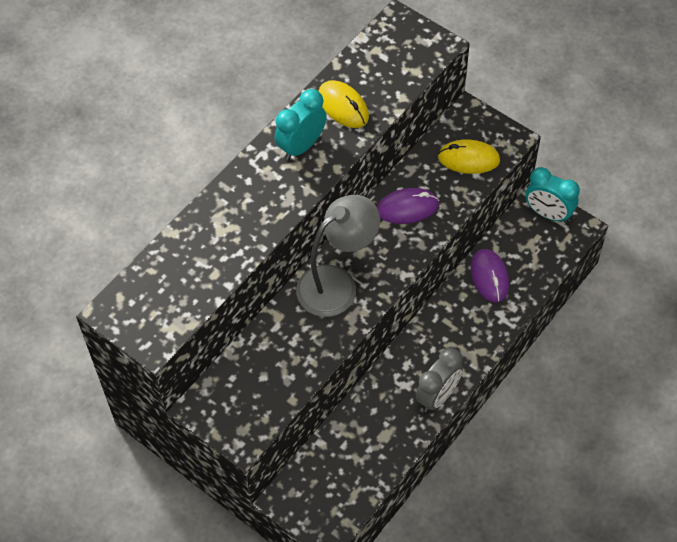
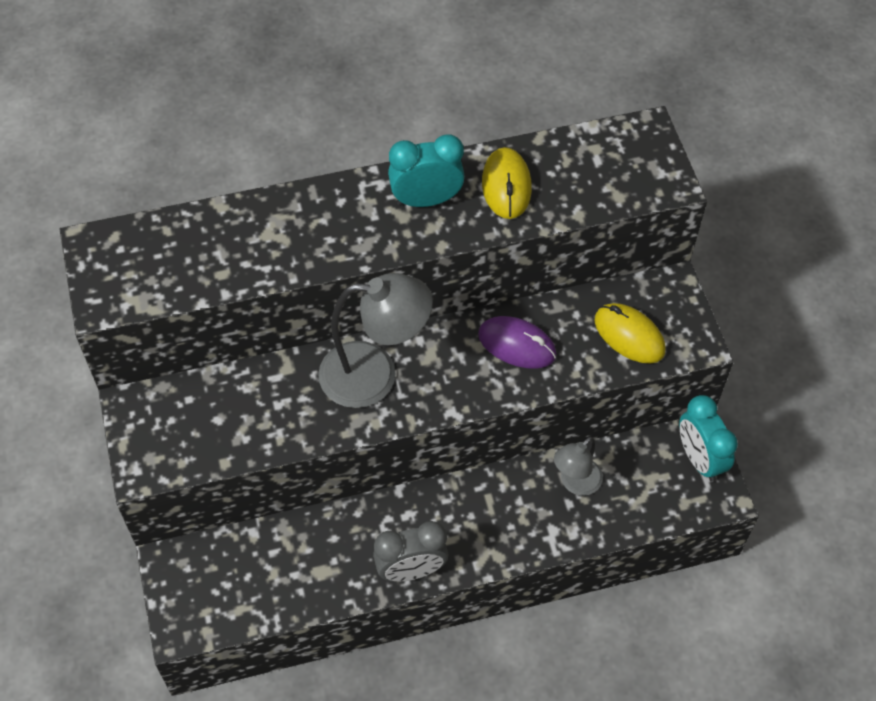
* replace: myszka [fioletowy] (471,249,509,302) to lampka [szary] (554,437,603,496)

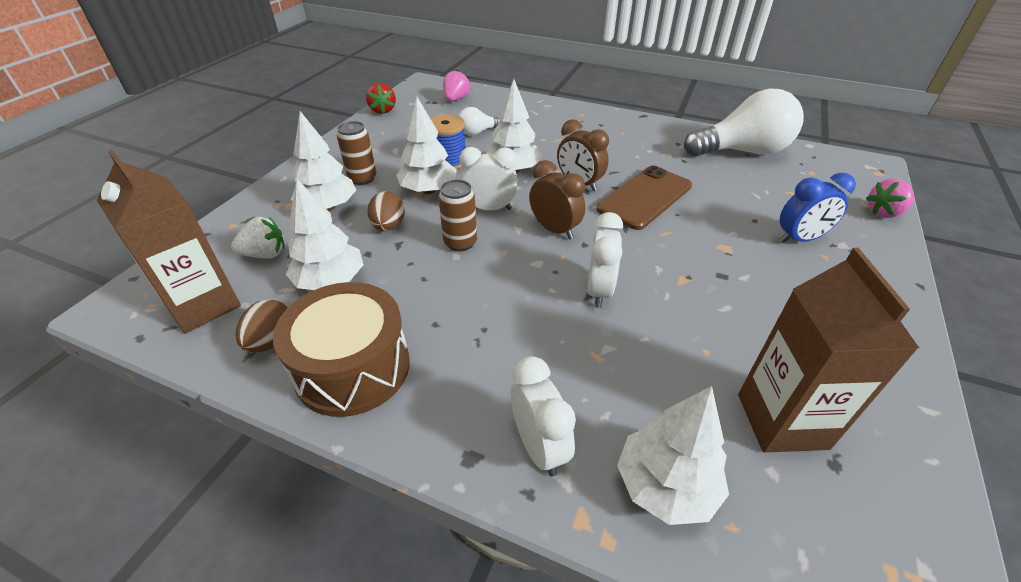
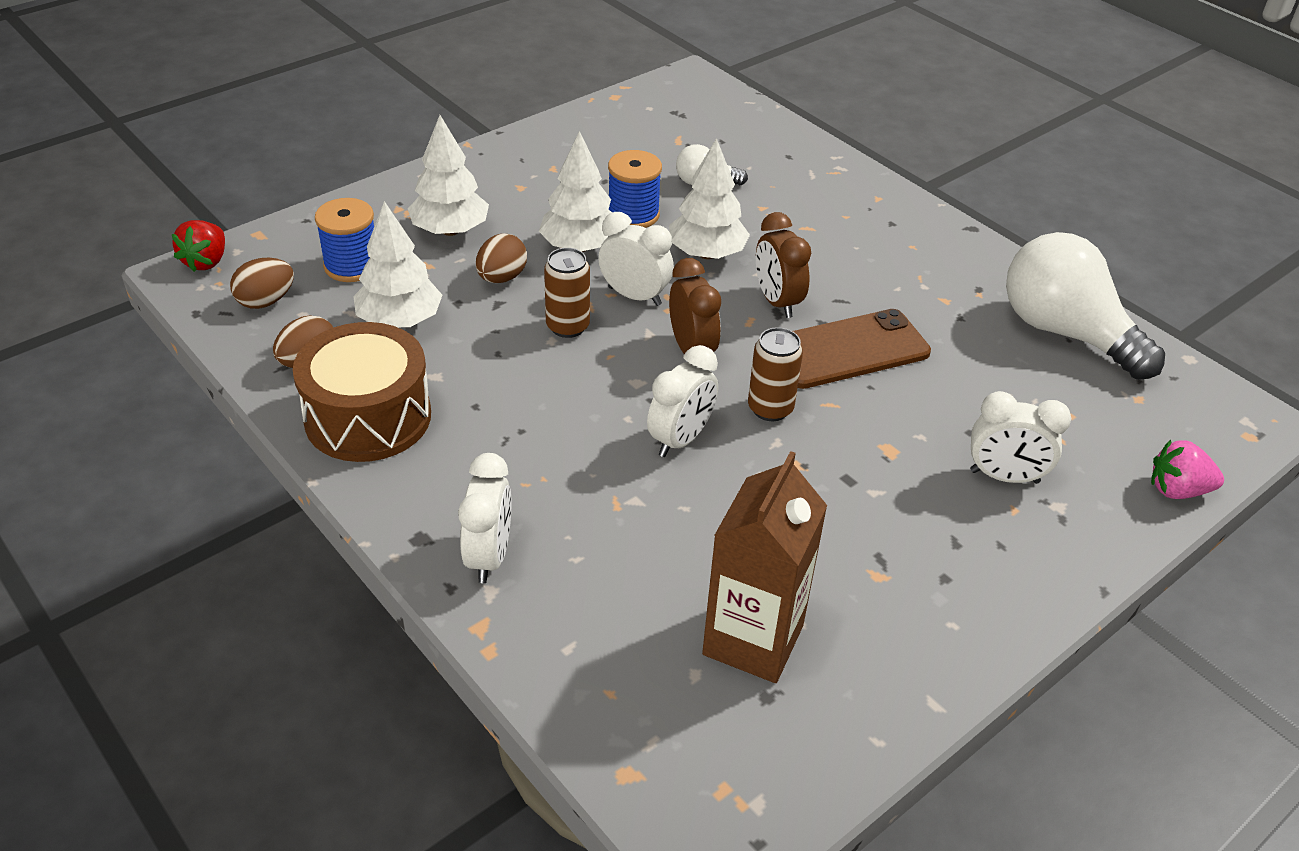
* delete: truskawka [różowy] (443,69,470,101)
* move: truskawka [czerwony] (366,83,396,114) to (172,220,225,272)
* rotate: żarówka [biały] (684,88,804,156) = (1006,232,1165,380) 150 degrees counterclockwise
* move: puszka [brązowy] (337,121,376,185) to (748,327,803,421)
* replace: karton mleka [brązowy] (97,150,241,333) to jajko [brązowy] (230,258,294,309)
* recolor: budzik [niebieski] (780,173,856,243) to budzik [biały] (970,391,1071,484)
* replace: truskawka [biały] (231,217,285,259) to szpulka [niebieski] (315,198,374,282)
* delete: drzewko [biały] (617,386,729,525)

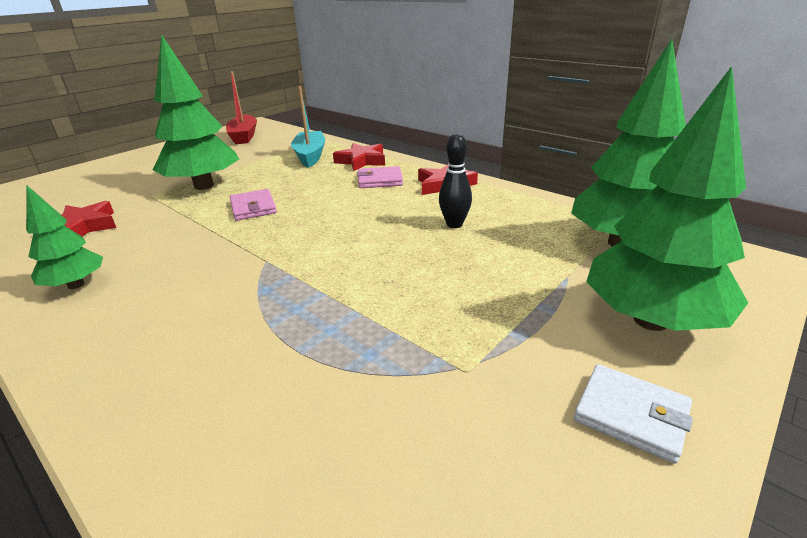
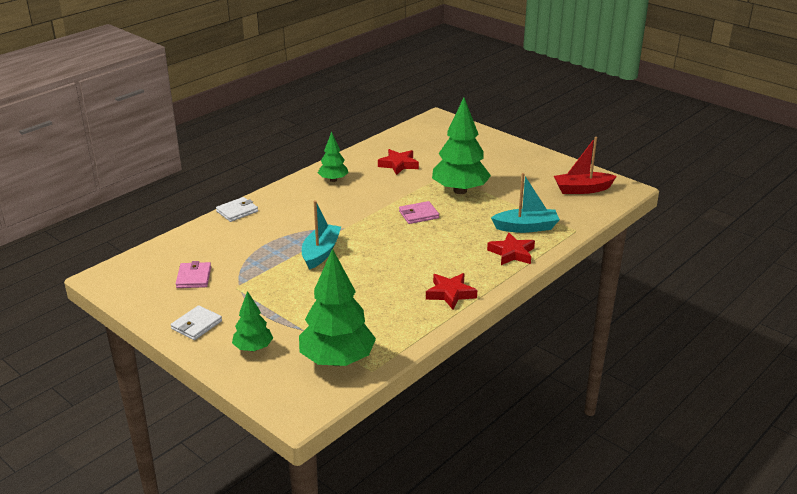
* resize: drzewko [zielony] (586,66,748,331) = (232,291,273,352) x0.54
* delete: kręgiel [czarny] (439,133,472,228)
* move: portfel [różowy] (357,166,403,188) to (176,261,211,288)
* insert: portfel [biały] (216,197,258,222)
* insert: łódka [turkusowy] (302,200,341,270)

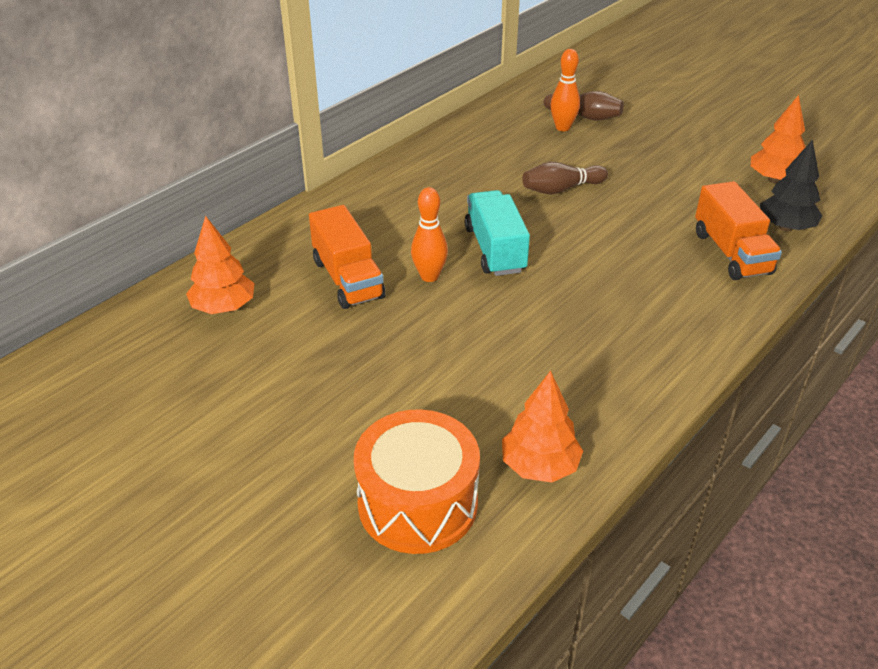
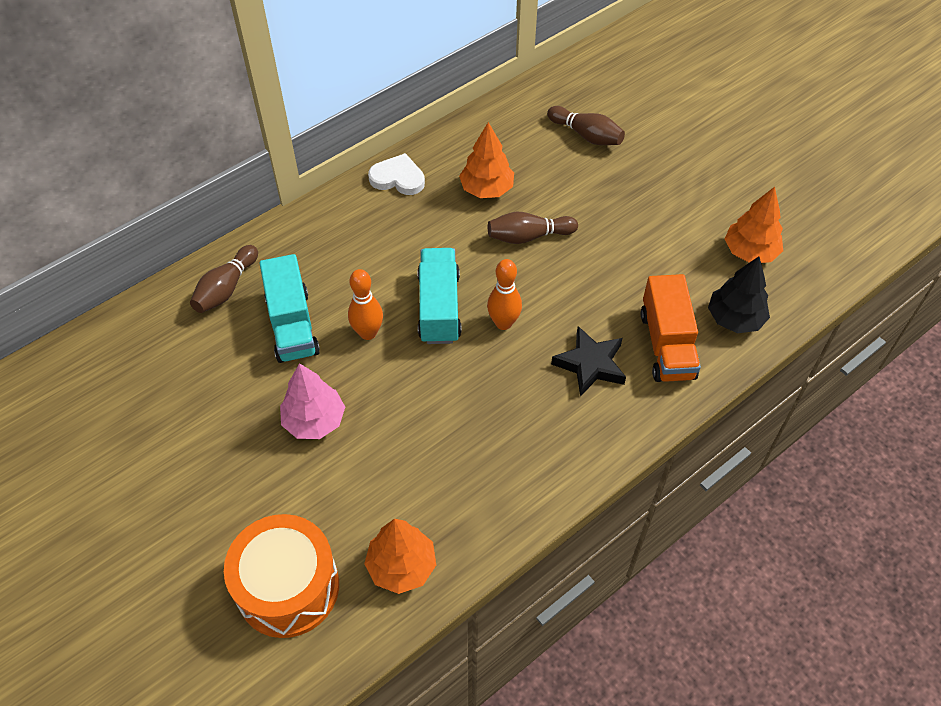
* move: kręgiel [pomarańczowy] (550,49,580,131) to (487,259,522,330)
* recolor: ciężarówka [pomarańczowy] (309,205,386,309) to ciężarówka [turkusowy] (260,254,320,363)
* move: drzewko [pomarańczowy] (186,216,255,314) to (459,122,514,198)
* insert: serce [biały] (368,153,425,195)
* insert: kręgiel [brązowy] (190,245,258,313)
* insert: gwiazda [czarny] (551,326,626,397)
* insert: drzewko [różowy] (280,363,345,439)

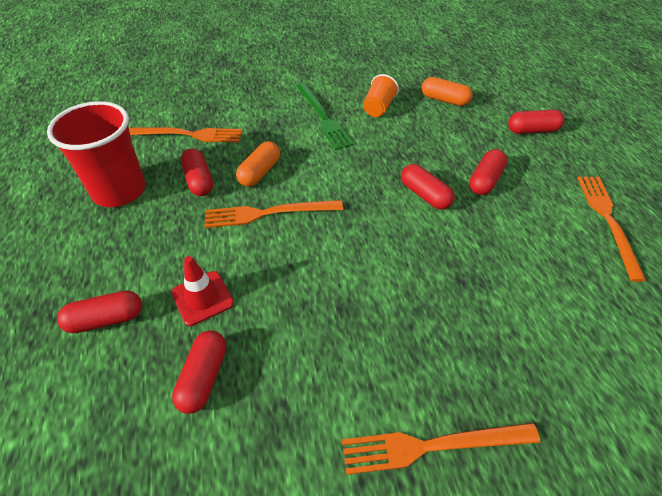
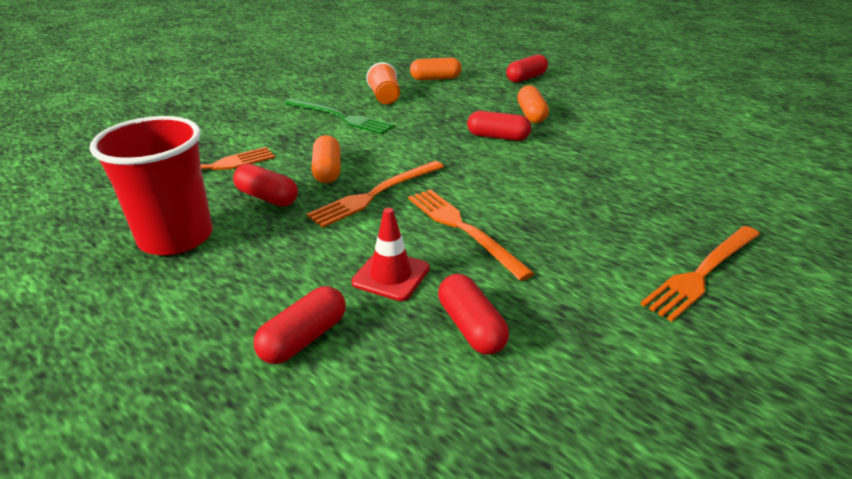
* recolor: kapsułka [czerwony] (469,149,507,195) to kapsułka [pomarańczowy] (517,85,549,123)
* move: widelec [pomarańczowy] (577,176,646,282) to (408,189,534,281)

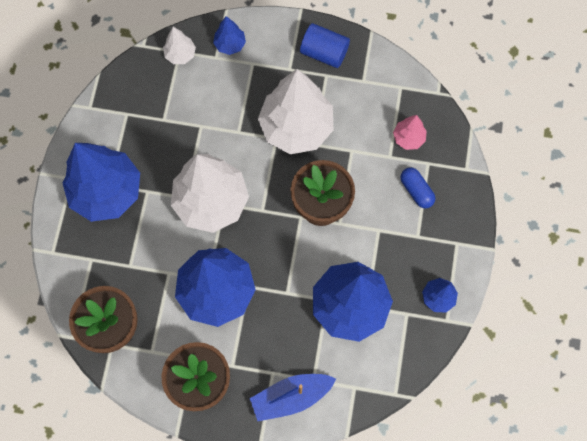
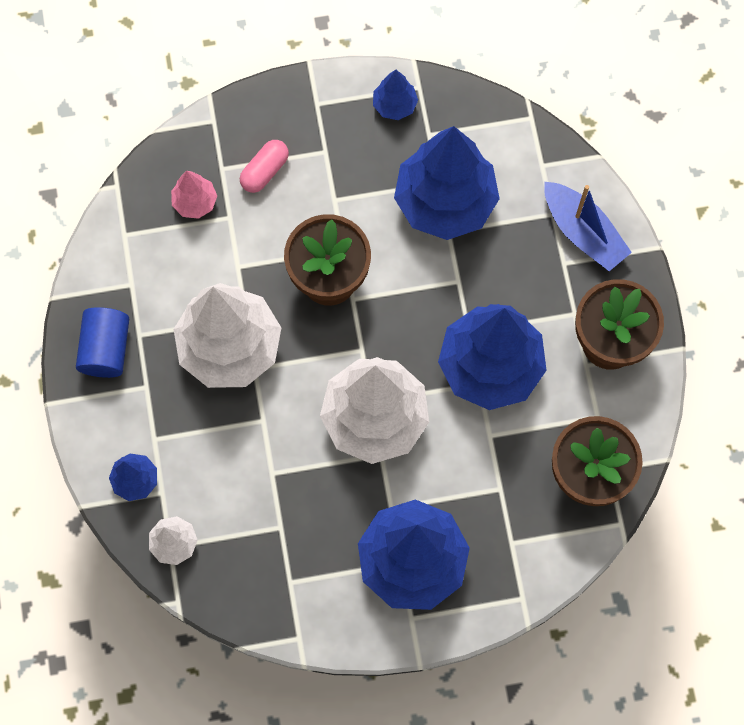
* recolor: kapsułka [niebieski] (401,167,435,209) to kapsułka [różowy] (240,140,289,193)

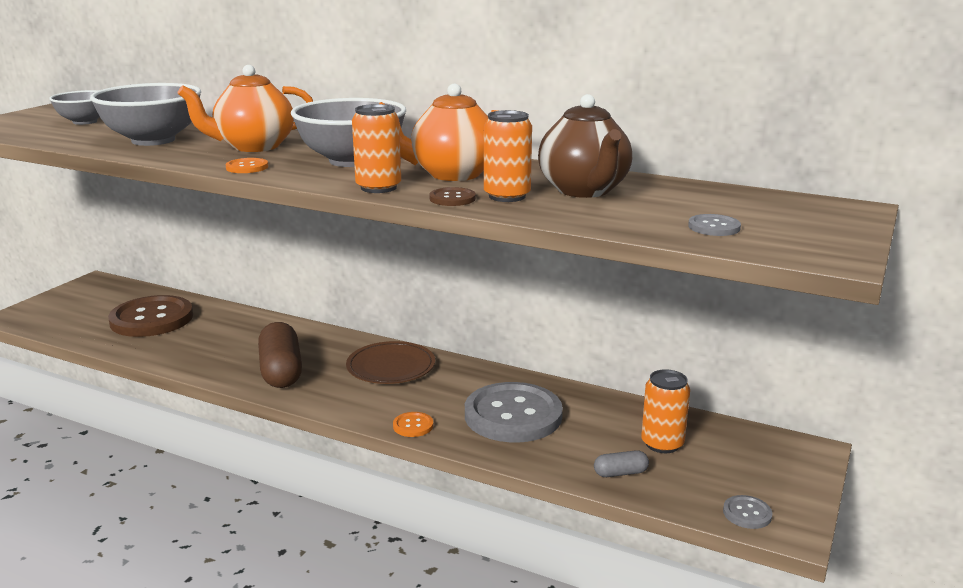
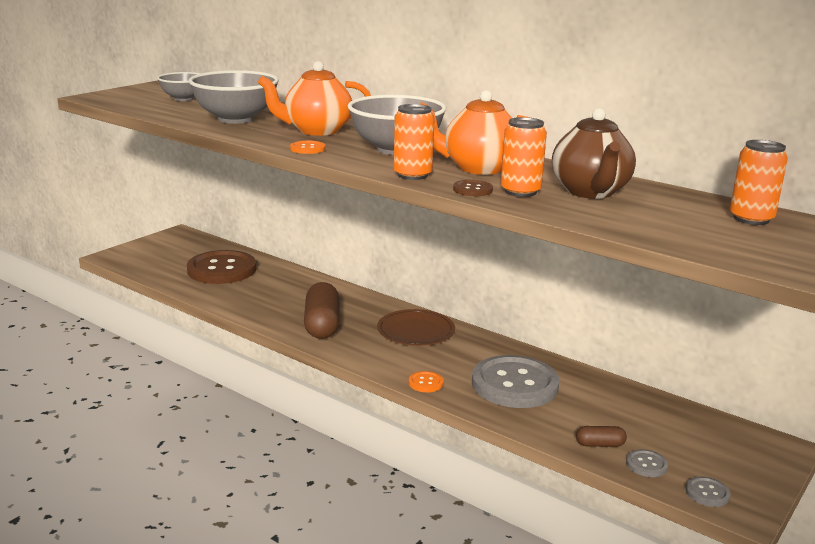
* move: guzik [szary] (688,214,741,236) to (626,449,668,477)
* move: puszka [pomarańczowy] (641,369,690,453) to (730,140,788,225)
* recolor: kapsułka [szary] (594,450,649,477) to kapsułka [brązowy] (576,426,627,447)

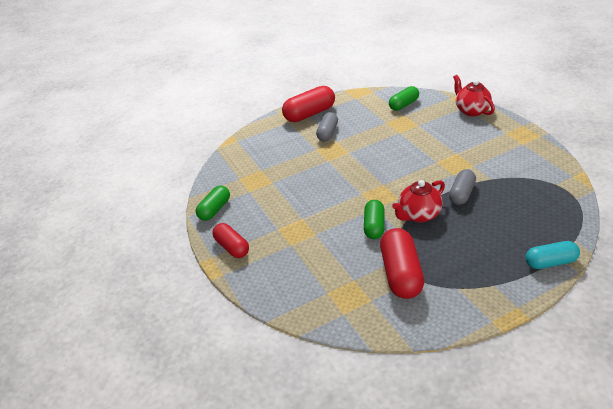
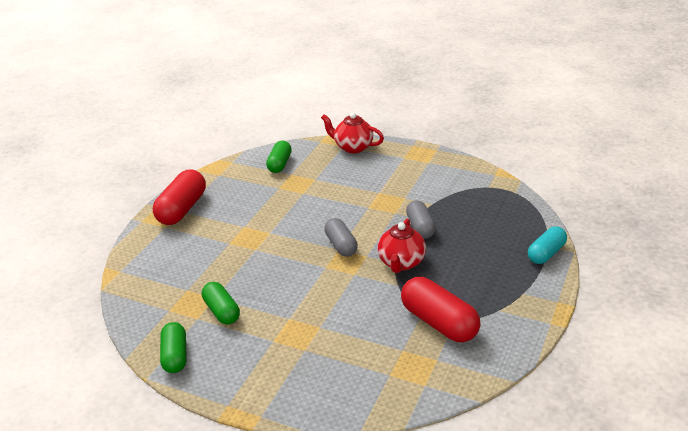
* move: kapsułka [szary] (316,112,338,141) to (324,218,358,257)
* move: kapsułka [zielony] (364,200,384,239) to (202,282,240,325)
* delete: kapsułka [czerwony] (212,223,249,258)

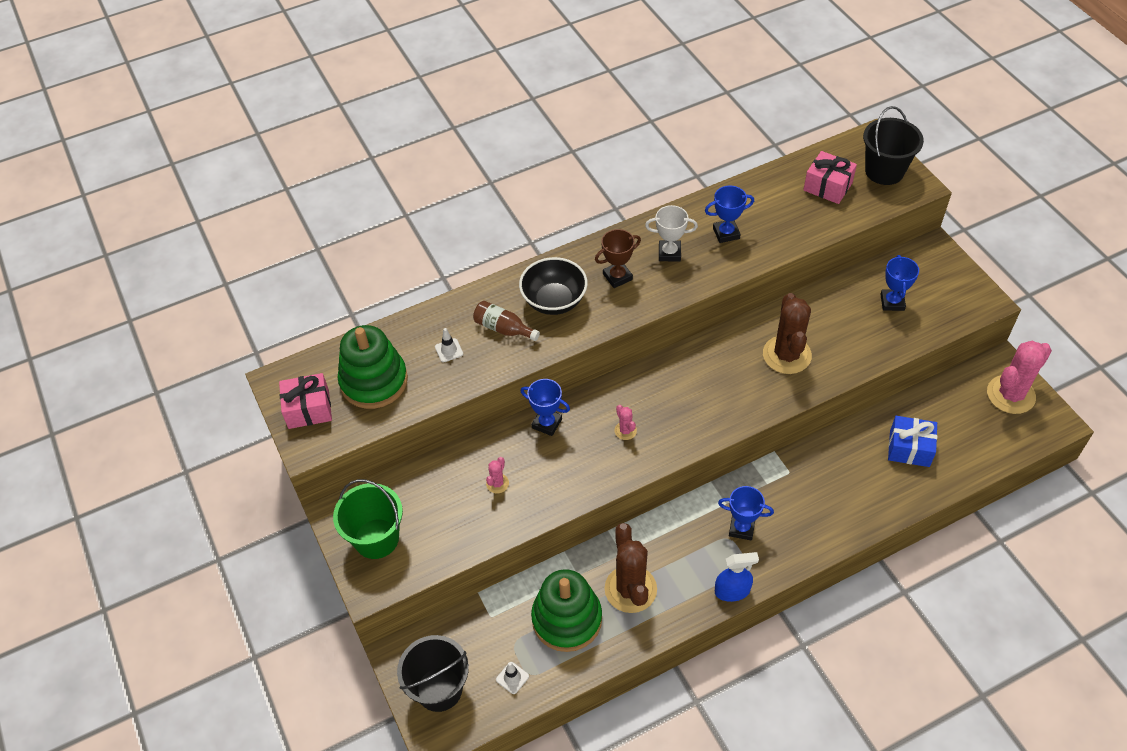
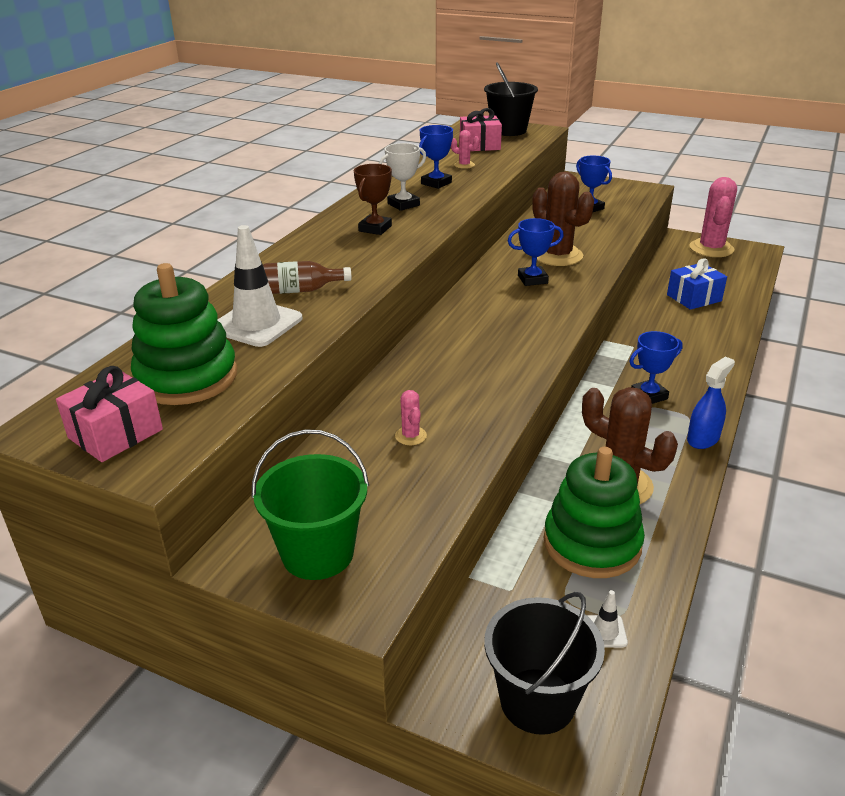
* delete: miska [czarny] (519,257,588,315)
* resize: pachołek [biały] (435,328,463,363) = (218,225,302,347) x2.19
* move: puchar [niebieski] (521,379,570,436) to (508,218,564,286)
* move: kaktus [różowy] (614,405,637,440) to (451,130,479,169)

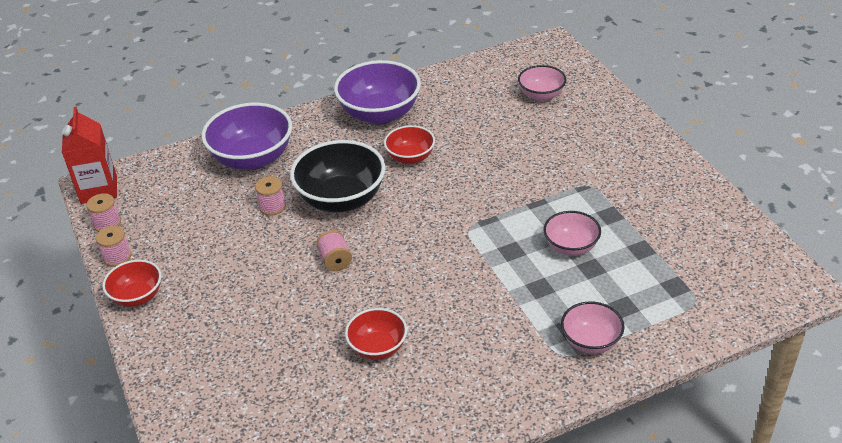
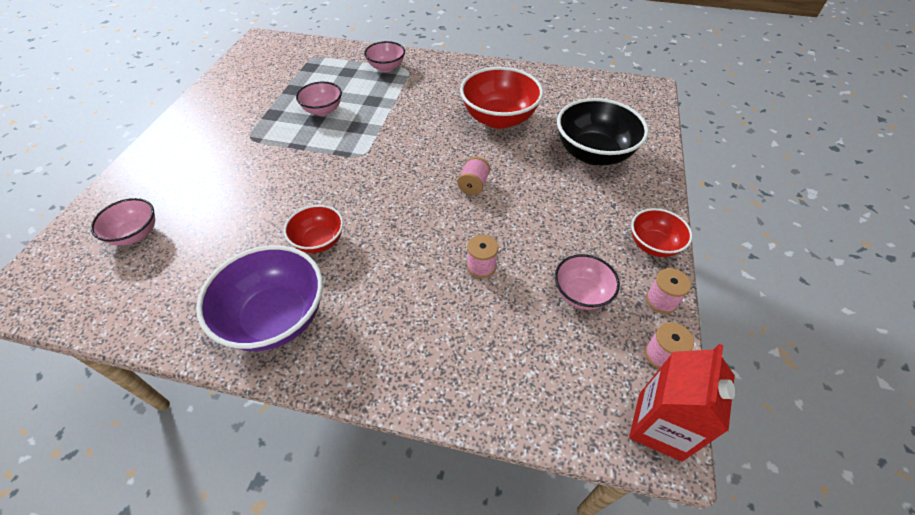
* delete: miska [fioletowy] (202,103,292,170)
* move: miska [czarny] (290,140,385,213) to (557,98,649,165)
* resize: miska [czerwony] (345,308,407,360) = (460,67,543,129) x1.76
* insert: miska [różowy] (555,254,620,310)

